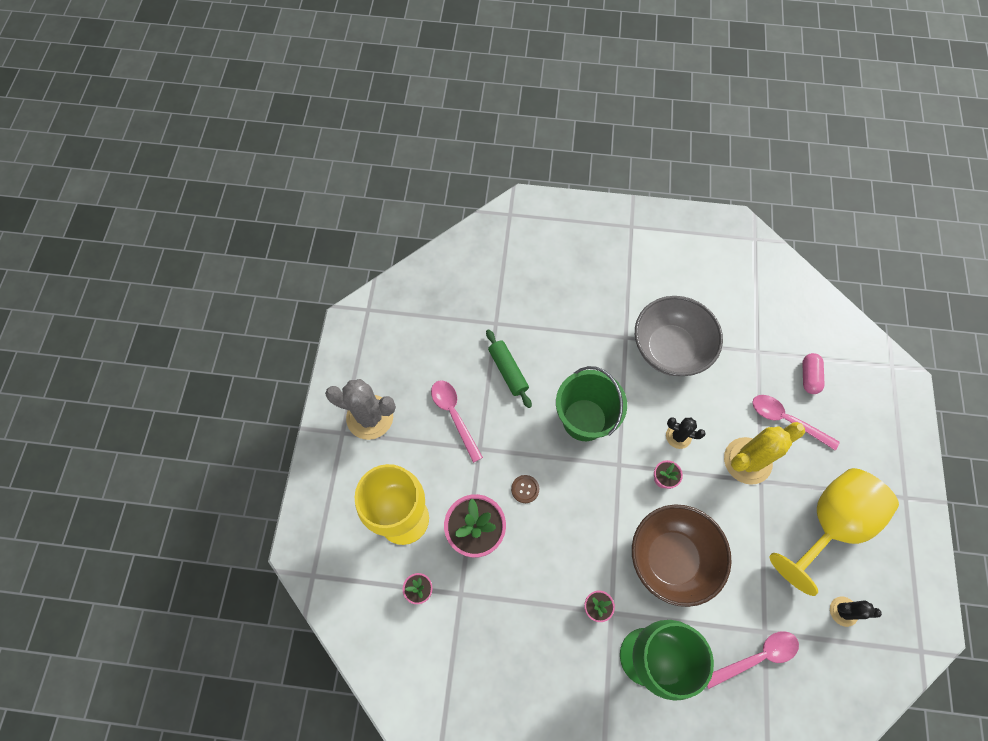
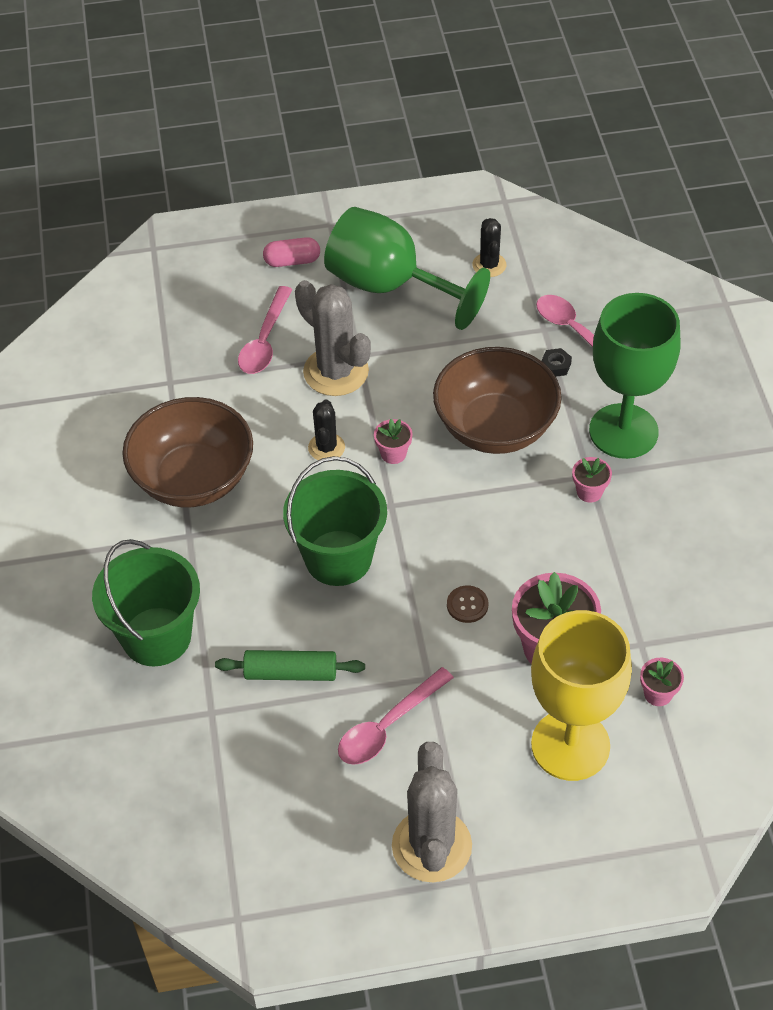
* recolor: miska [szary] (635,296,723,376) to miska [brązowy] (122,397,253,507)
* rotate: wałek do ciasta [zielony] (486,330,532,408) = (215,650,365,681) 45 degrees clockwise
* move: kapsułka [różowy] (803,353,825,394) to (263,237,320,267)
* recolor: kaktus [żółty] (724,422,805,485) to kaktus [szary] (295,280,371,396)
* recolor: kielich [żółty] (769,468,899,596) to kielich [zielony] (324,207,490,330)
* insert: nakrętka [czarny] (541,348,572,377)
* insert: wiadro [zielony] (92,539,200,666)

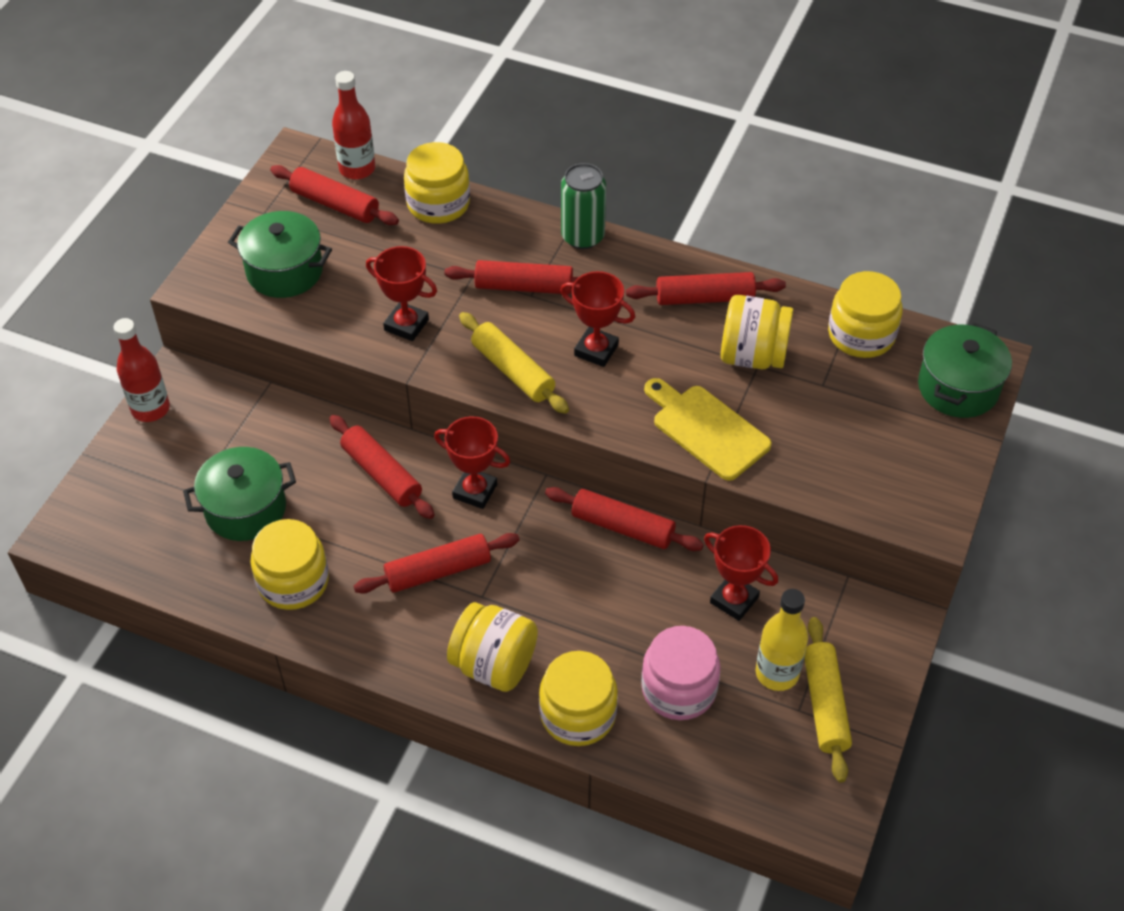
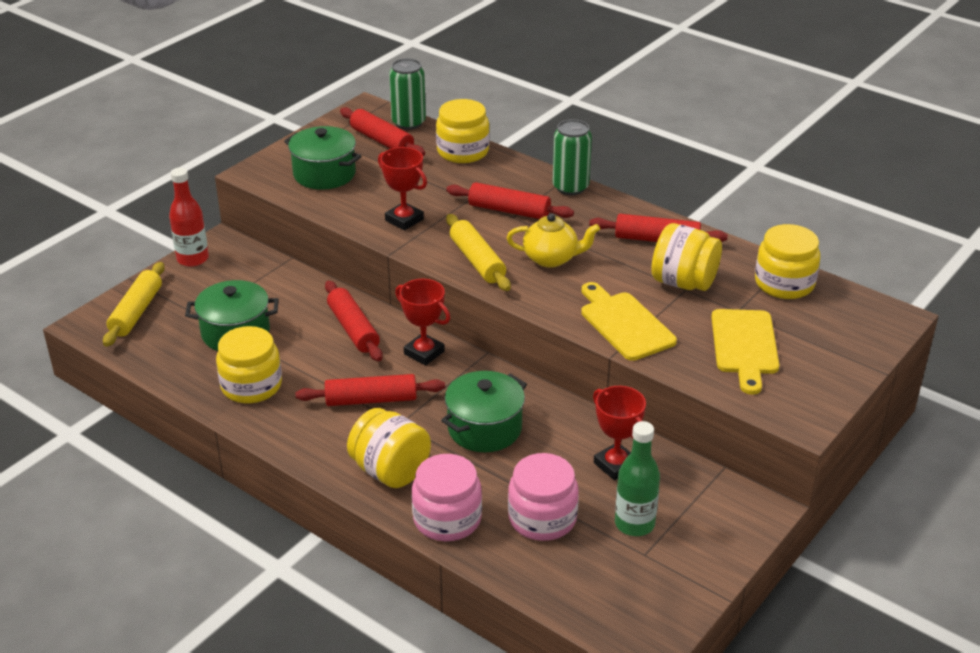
* replace: butelka [czerwony] (332,71,375,180) to puszka [zielony] (389,58,426,130)
* replace: puchar [czerwony] (560,271,635,367) to imbryk [żółty] (507,213,600,268)
* move: garnek [zielony] (918,322,1012,418) to (441,371,527,452)
* delete: wałek do ciasta [czerwony] (545,487,704,551)
* recolor: butelka [żółty] (756,589,808,691) to butelka [zielony] (615,421,660,536)
* move: wałek do ciasta [żółty] (804,617,852,783) to (103,262,165,347)
* recolor: słoik [żółty] (539,651,618,746) to słoik [różowy] (411,454,482,541)
* insert: deska do krojenia [żółty] (711,309,779,395)

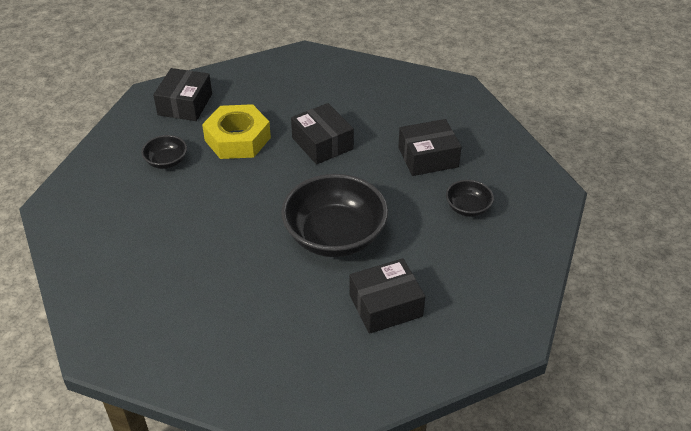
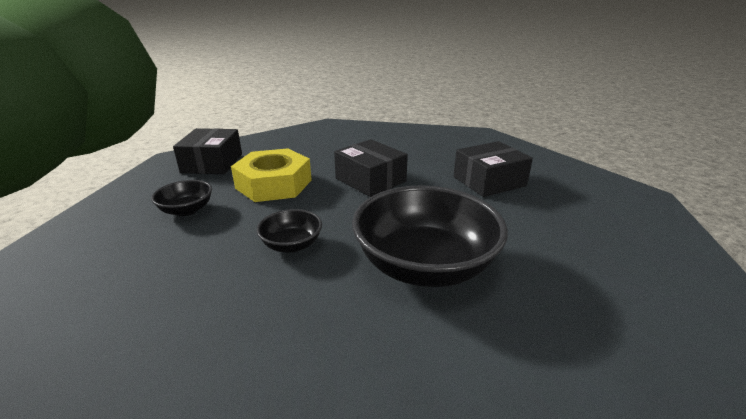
* move: miska [czarny] (446,180,494,217) to (257,209,322,253)
* delete: pudełko [czarny] (350,258,425,334)

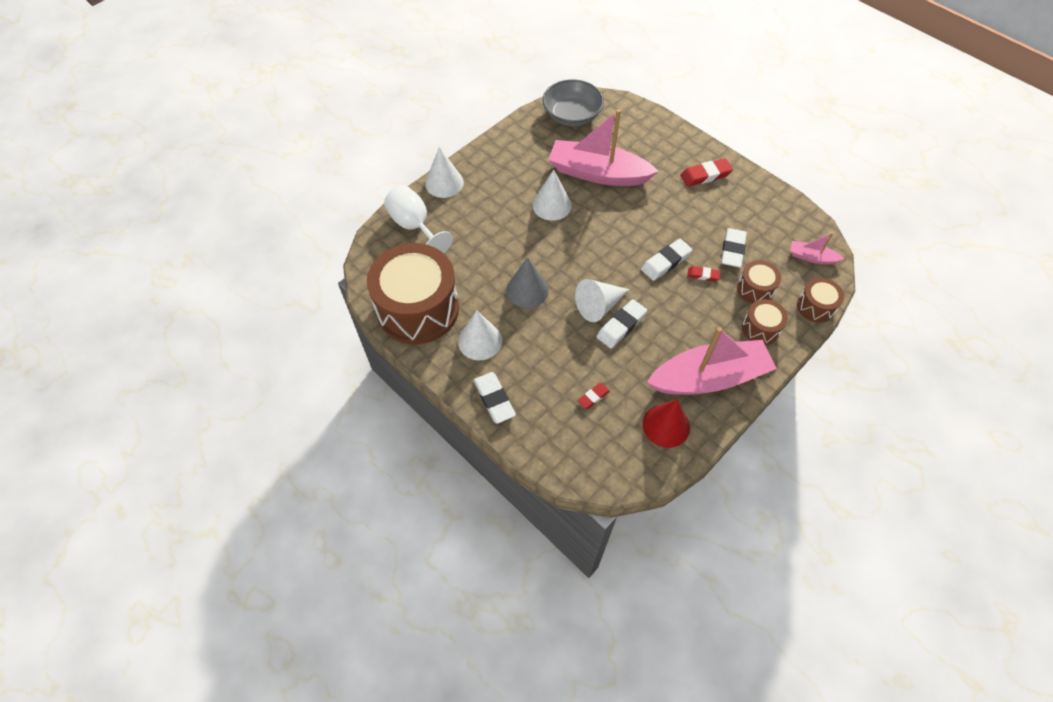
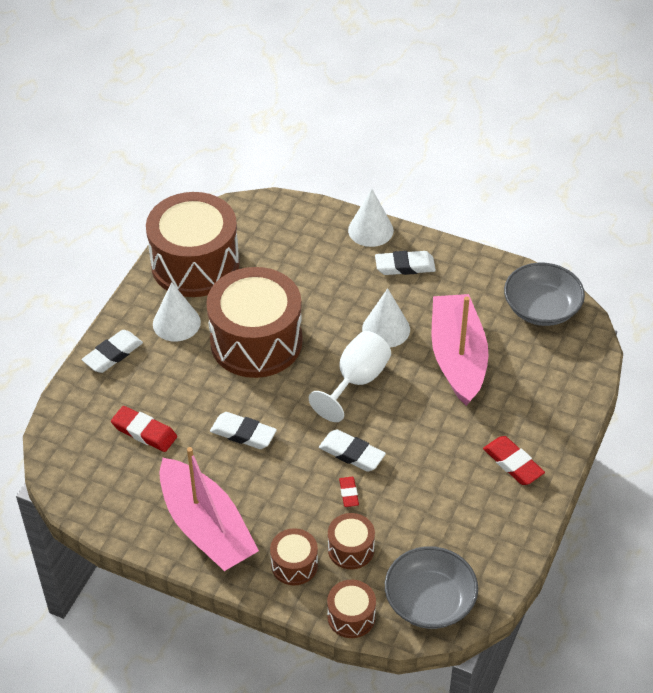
* move: kielich [biały] (384,185,453,253) to (309,331,391,422)
* move: gumka do mazania [biały] (721,228,747,268) to (375,251,436,275)
* replace: łódka [różowy] (790,232,844,265) to miska [szary] (385,546,478,629)
* replace: stożek [szary] (506,257,549,308) to bęben [brązowy] (206,267,302,378)
* delete: stożek [biały] (575,279,630,322)
* resize: gumka do mazania [czerwony] (577,383,610,409) = (111,406,177,452) x1.71
* delete: stożek [czerwony] (643,399,690,448)

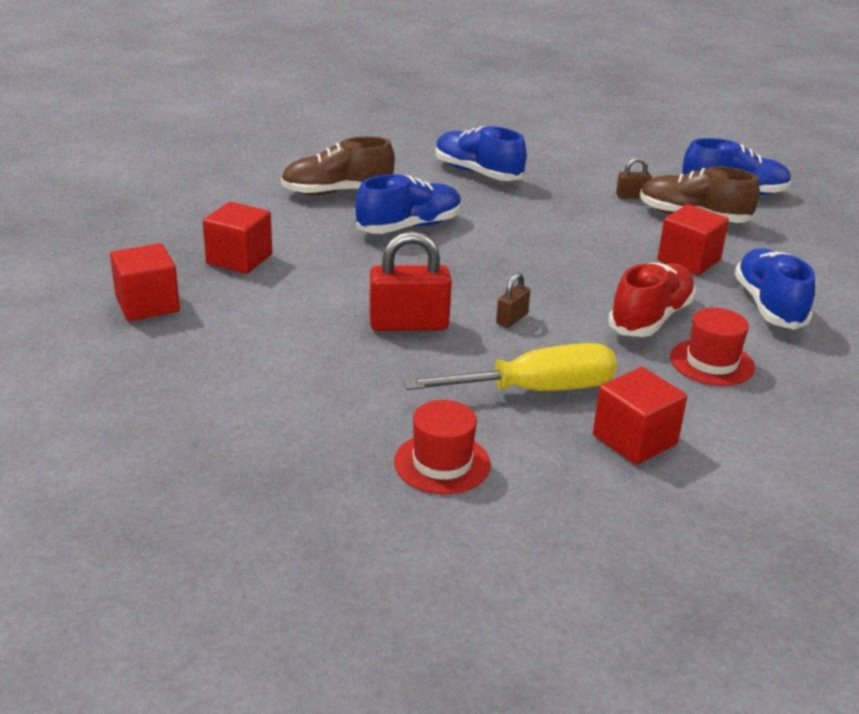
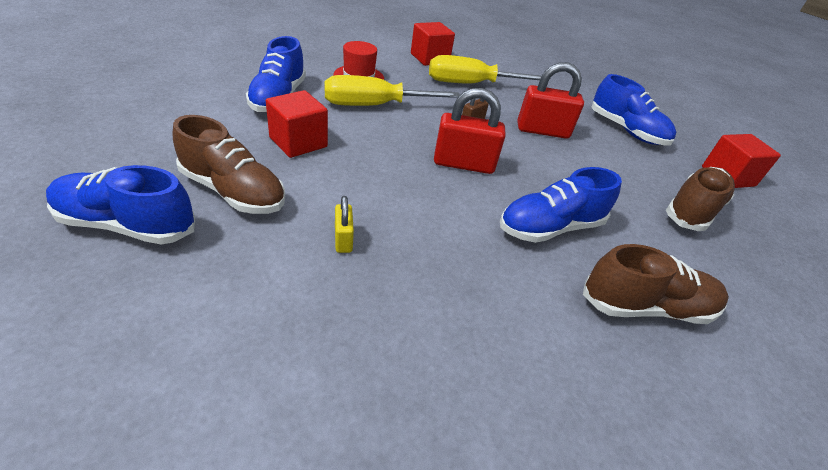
* move: but [niebieski] (436,126,527,181) to (592,74,676,145)
* delete: kłódka [brązowy] (616,157,652,199)
* replace: sześcian [czerwony] (203,202,272,274) to but [brązowy] (666,167,735,231)
* replace: but [czerwony] (608,263,696,337) to śrubokręt [żółty] (325,75,460,106)
* delete: kapelusz [czerwony] (394,400,491,494)
* insert: kłódka [czerwony] (434,88,506,174)
* insert: kłódka [żółty] (335,196,354,253)

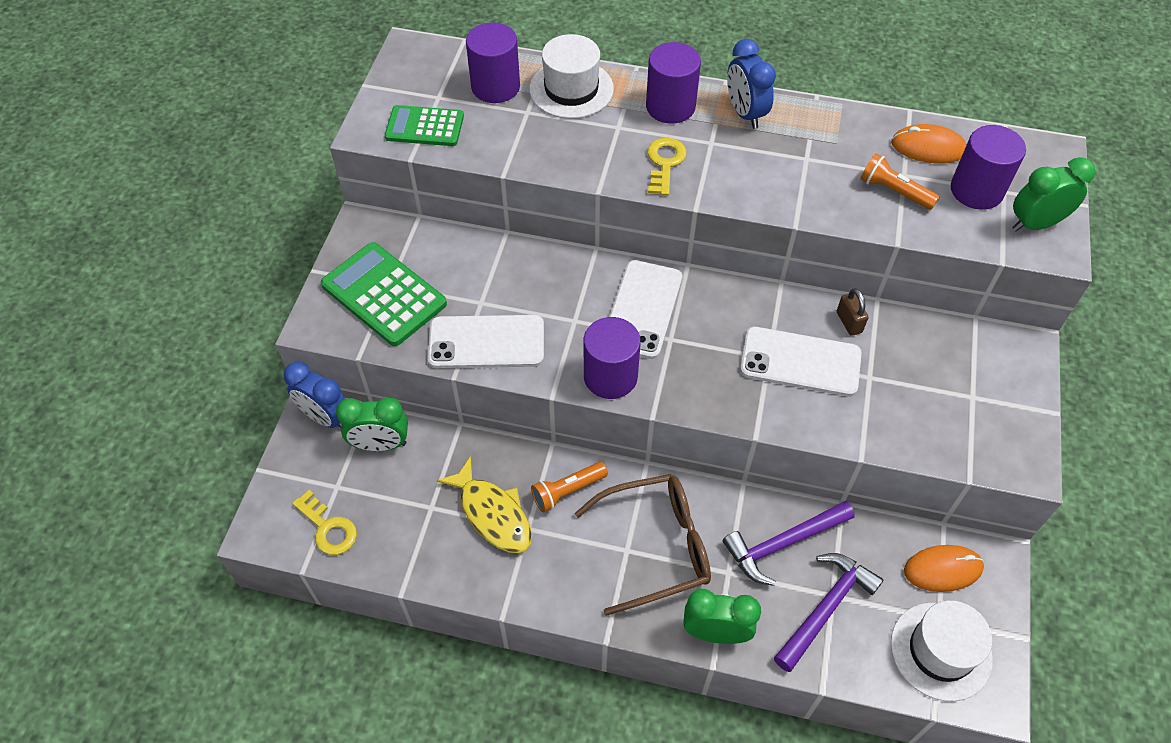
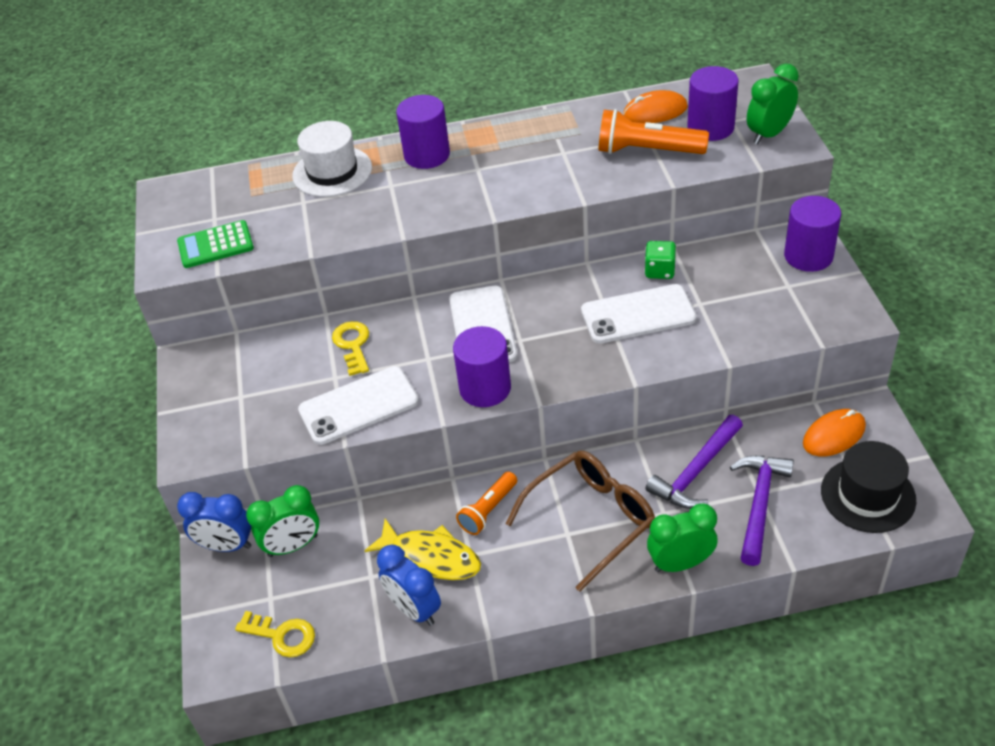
* move: walec [fioletowy] (466,23,520,103) to (784,196,841,272)
* move: budzik [niebieski] (727,39,776,129) to (377,545,441,626)
* move: klucz [żółty] (647,138,687,196) to (332,321,369,376)
* resize: latarka [pomarańczowy] (860,153,939,210) = (598,109,709,154) x1.56
* delete: kalkulator [zielony] (321,242,447,346)
* replace: kłódka [brązowy] (837,288,869,336) to kostka do gry [zielony] (645,241,676,279)
* recolor: kapelusz [biały] (891,601,993,702) to kapelusz [czarny] (821,441,916,533)

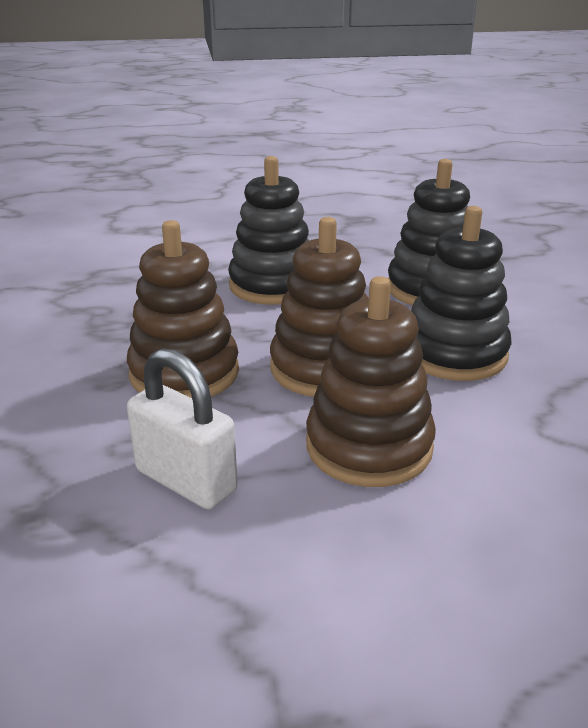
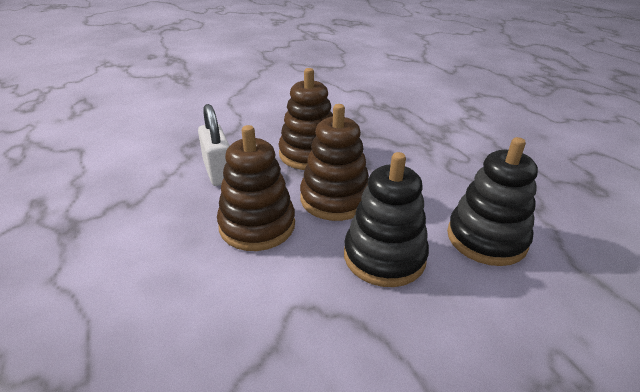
* delete: zabawka nakładanka [czarny] (228,156,310,305)
* rotate: kłódka [biały] (127,348,238,509) = (198,104,230,186) 45 degrees counterclockwise

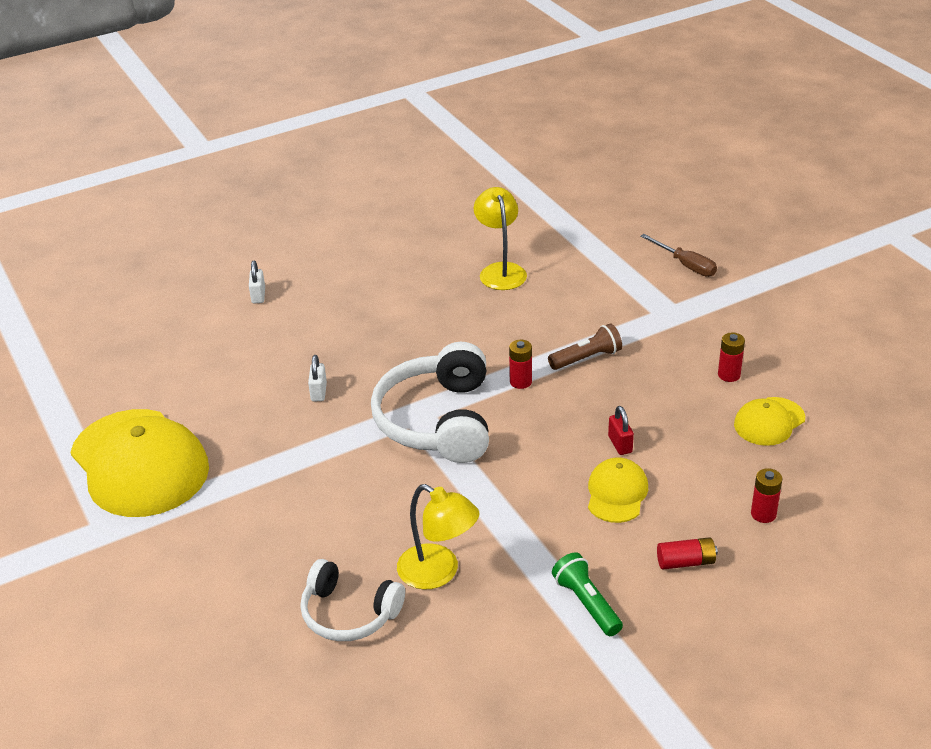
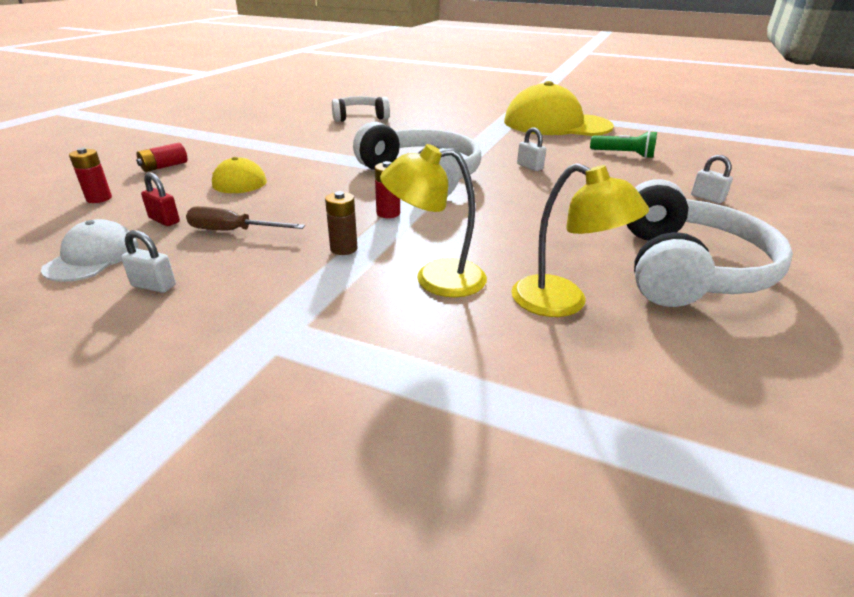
* move: śrubokręt [brązowy] (640,234,717,277) to (186,206,305,230)
* replace: latarka [brązowy] (548,323,622,370) to bateria [brązowy] (325,191,357,255)
* replace: bateria [czerwony] (718,333,745,382) to kłódka [biały] (121,230,176,293)
* recolor: czapka [żółty] (734,397,805,446) to czapka [biały] (41,219,138,282)
* move: kłódka [czerwony] (608,406,634,455) to (141,172,180,226)
* move: lampka [żółty] (397,484,480,590) to (380,144,487,298)
* move: latarka [zielony] (552,552,623,636) to (590,131,657,158)
* insert: słuchawki [biały] (627,179,793,307)

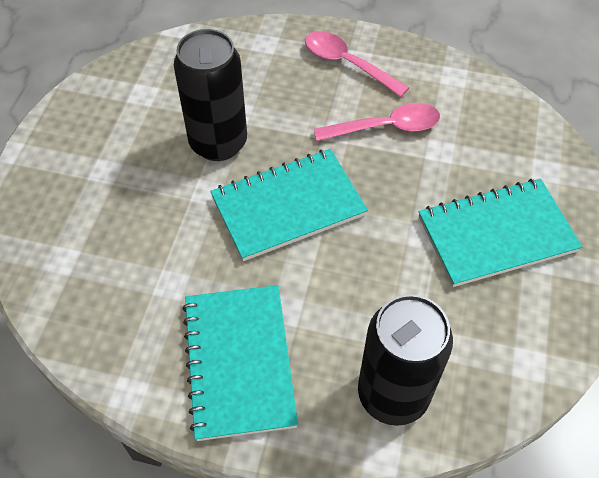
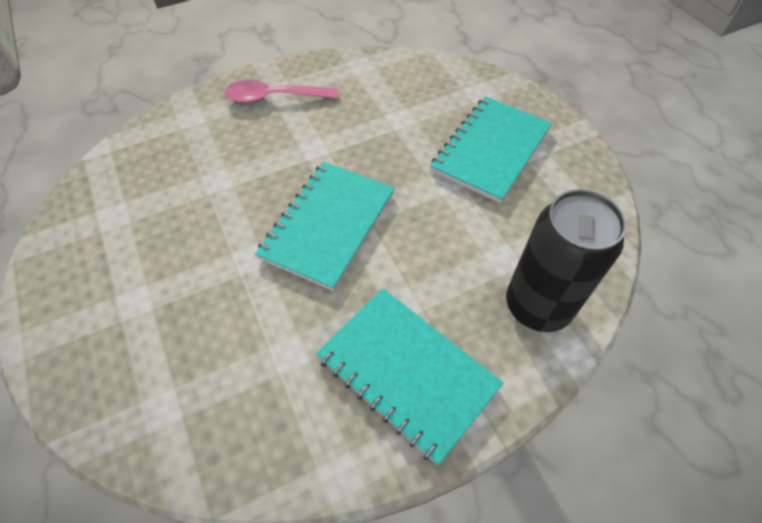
* delete: puszka [czarny] (174,29,247,161)
* delete: łyżka [różowy] (314,103,440,141)

